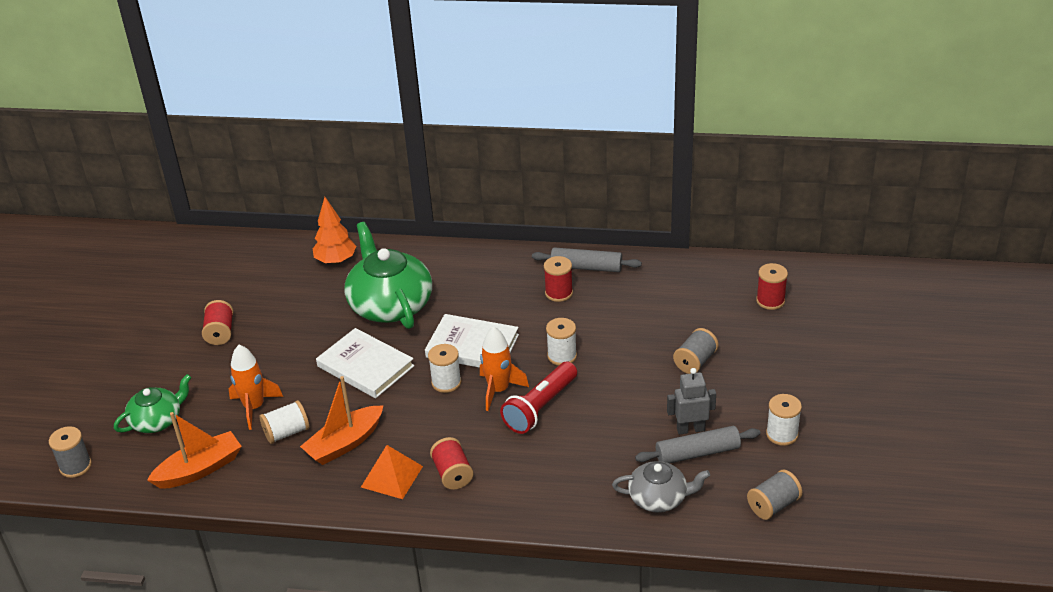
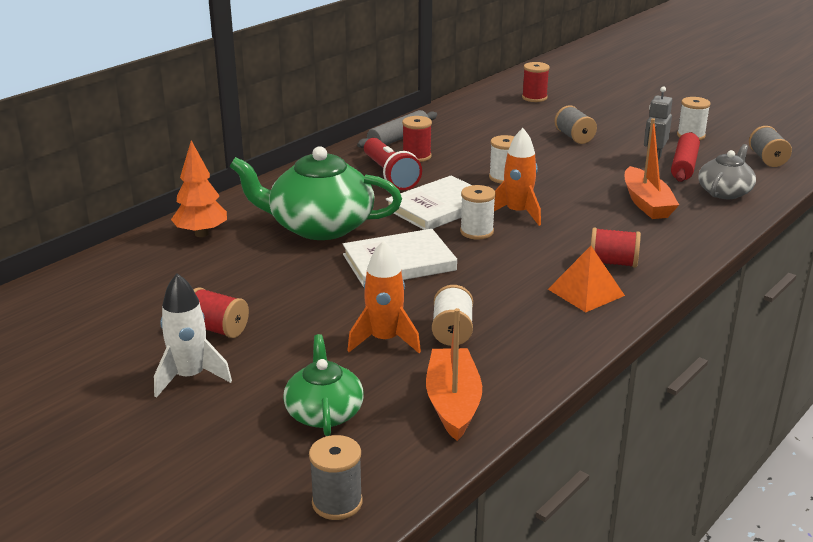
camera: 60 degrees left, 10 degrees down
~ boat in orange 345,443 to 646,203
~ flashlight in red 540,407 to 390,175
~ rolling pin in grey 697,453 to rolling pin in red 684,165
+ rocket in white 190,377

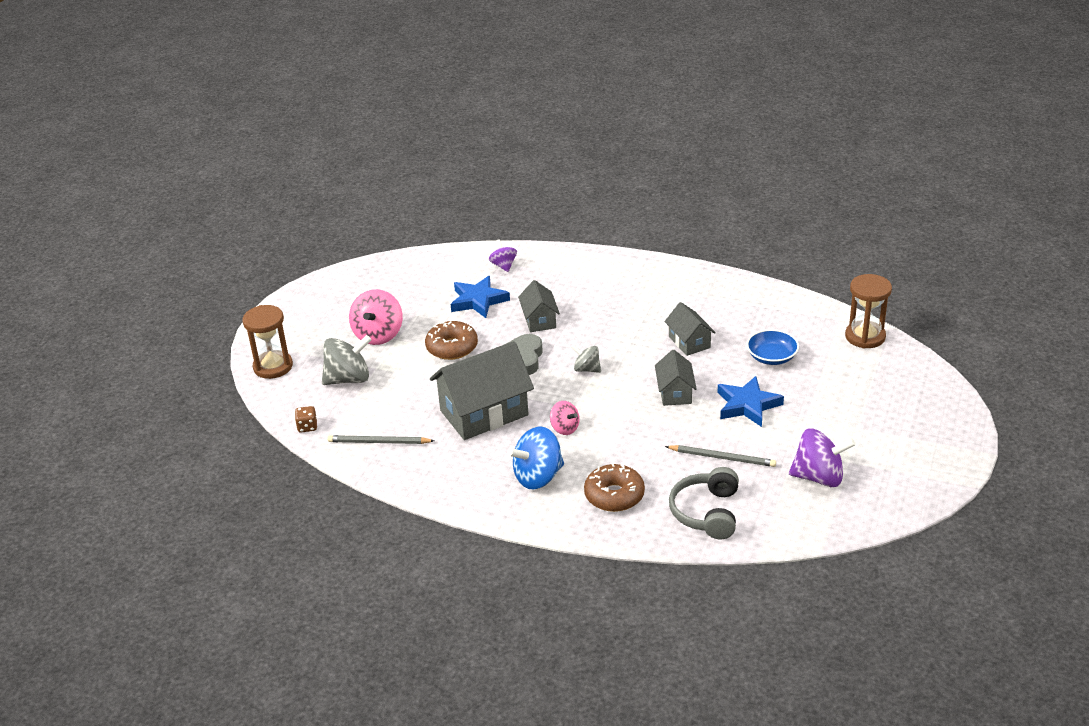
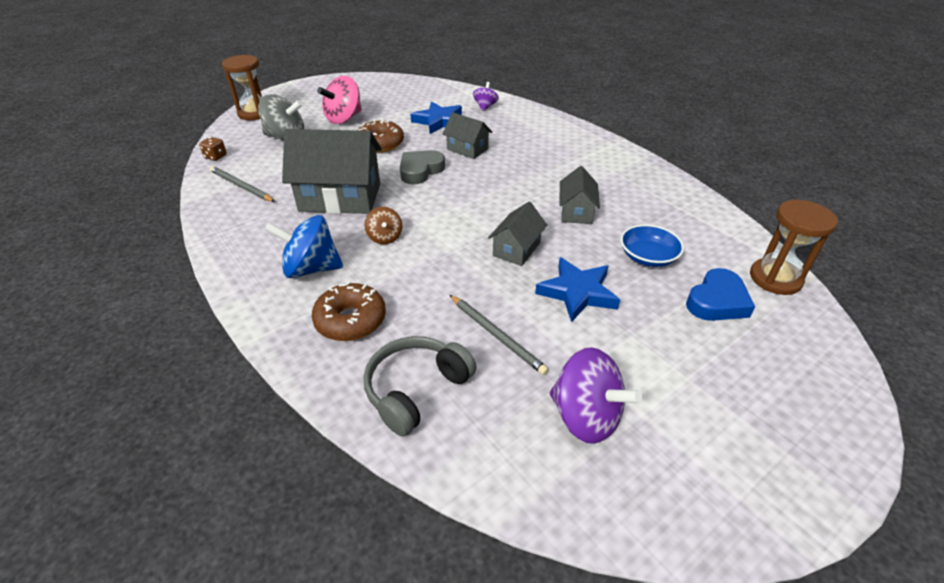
camera: 30 degrees right, 5 degrees up
~ house in grey 539,320 = 467,149 75 degrees counterclockwise
~ spinning top in pink 565,428 to spinning top in brown 385,237
- spinning top in grey 587,369
+ heart in blue 717,301

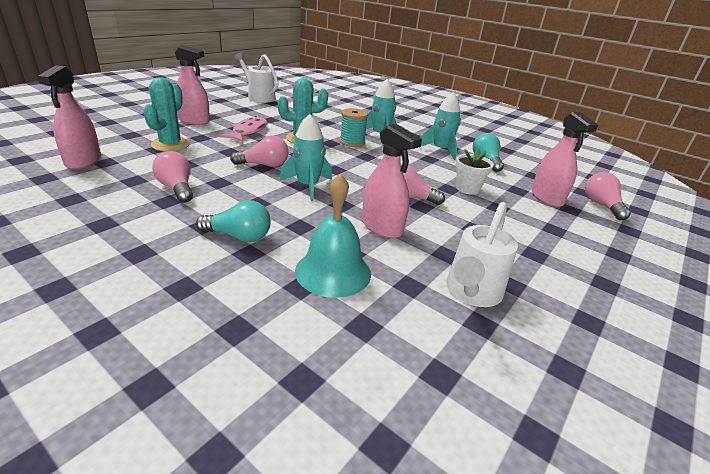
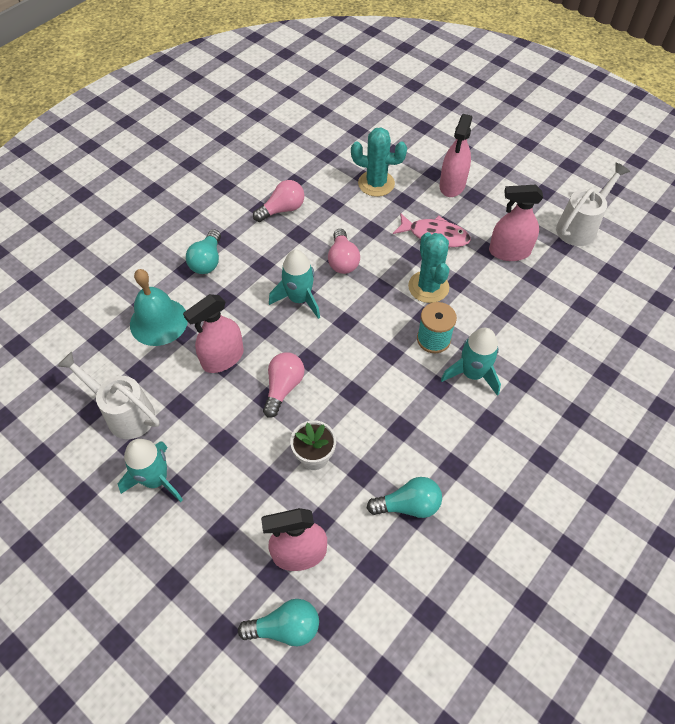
camera: 95 degrees right, 25 degrees up
~ spray bottle in pink 83,161 to 509,252
~ rocket in turquoise 440,150 to 156,479
~ light bulb in pink 601,205 to light bulb in turquoise 285,627

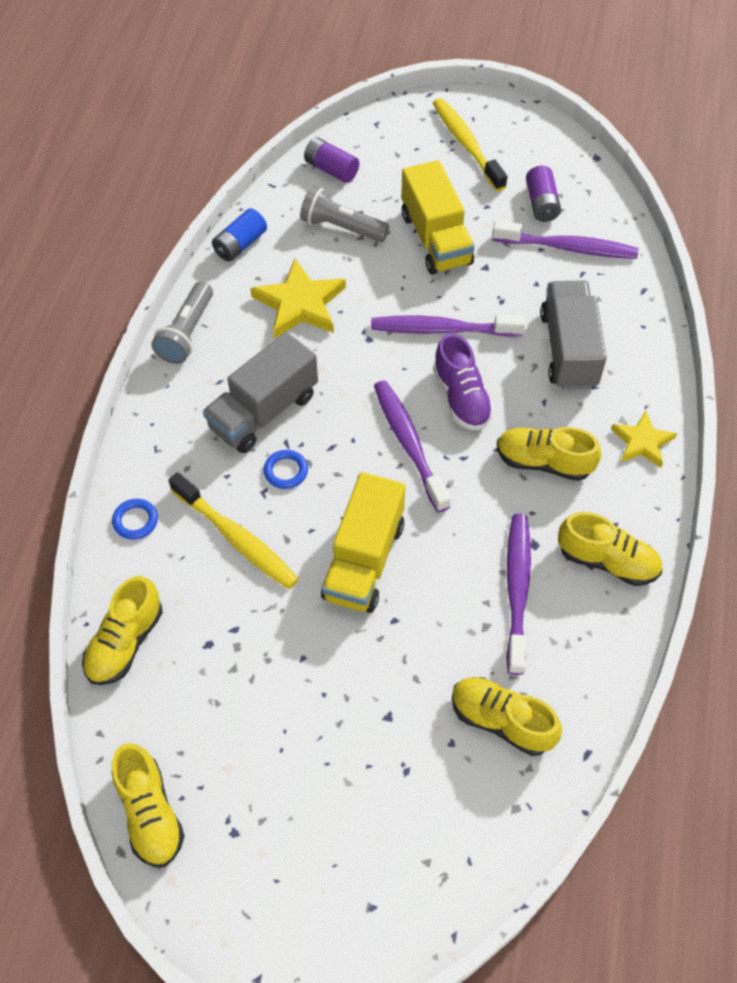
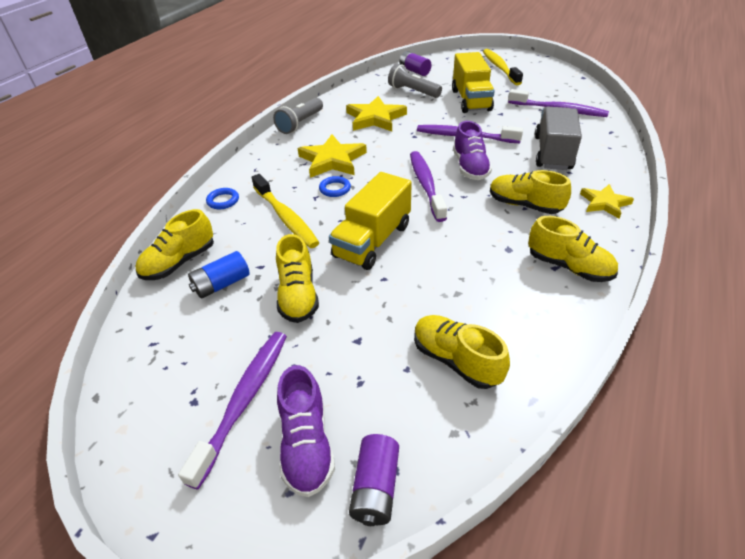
camera: 15 degrees right, 15 degrees down
~ shoe in yellow 150,813 to 298,295
~ truck in grey 263,411 to star in yellow 332,160
~ battery in blue 240,245 to 222,284
~ toothbrush in purple 517,589 to 244,400
~ battery in purple 541,204 to 375,488
+ shoe in purple 306,444

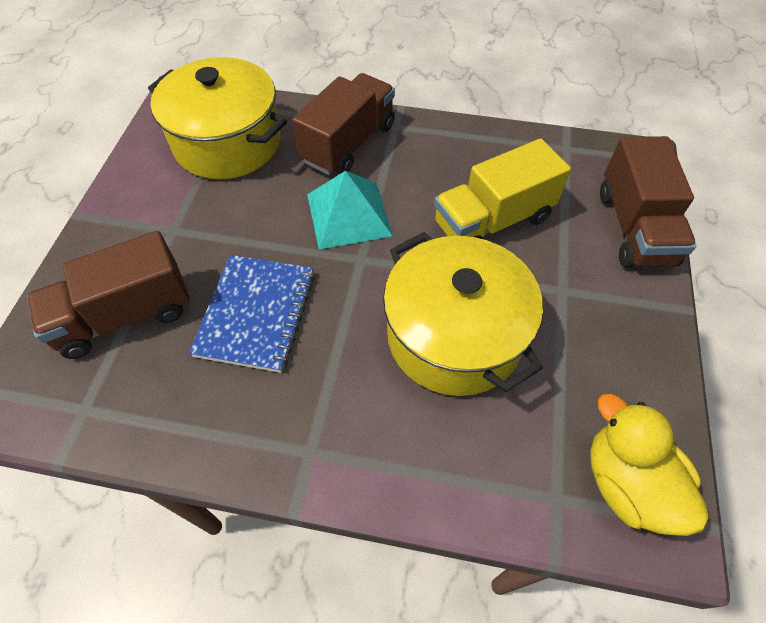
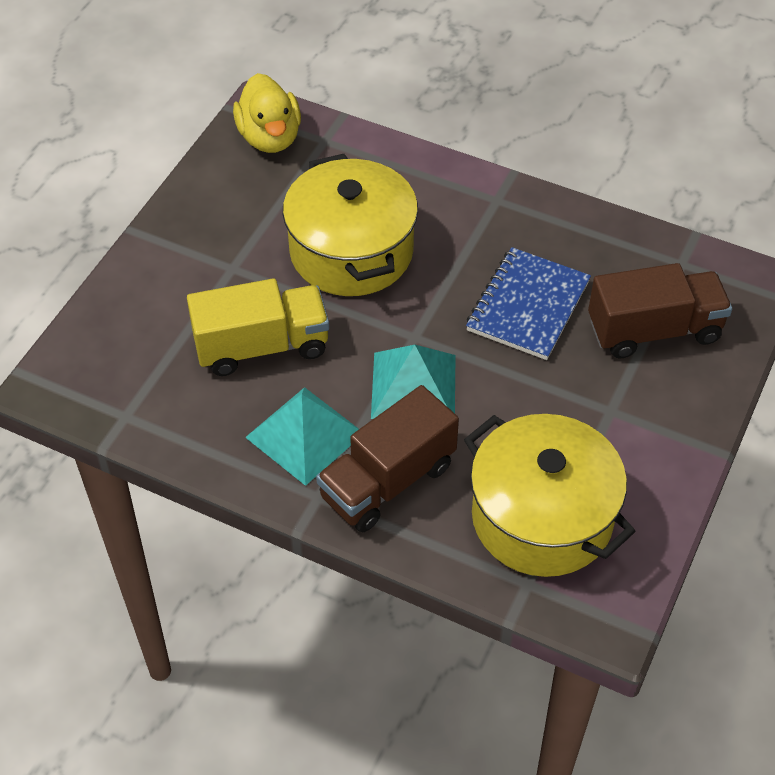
camera: 165 degrees left, 5 degrees down
- truck in brown 634,227
+ pyramid in turquoise 305,435

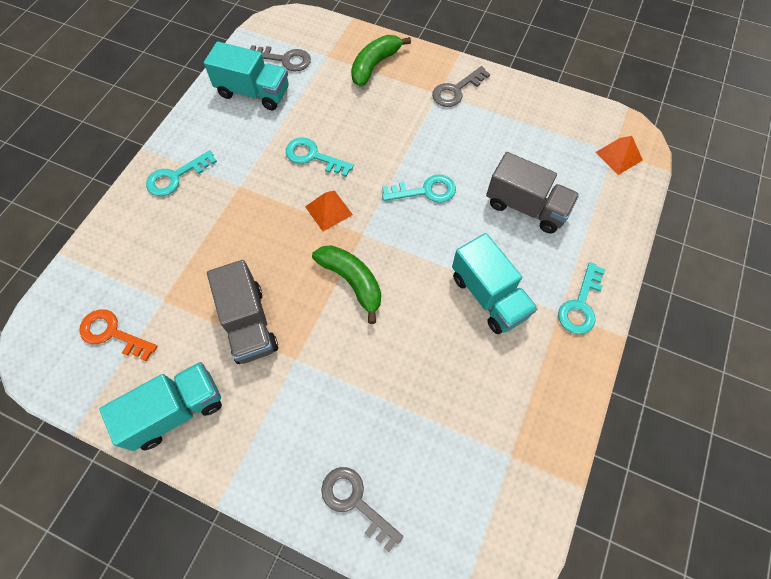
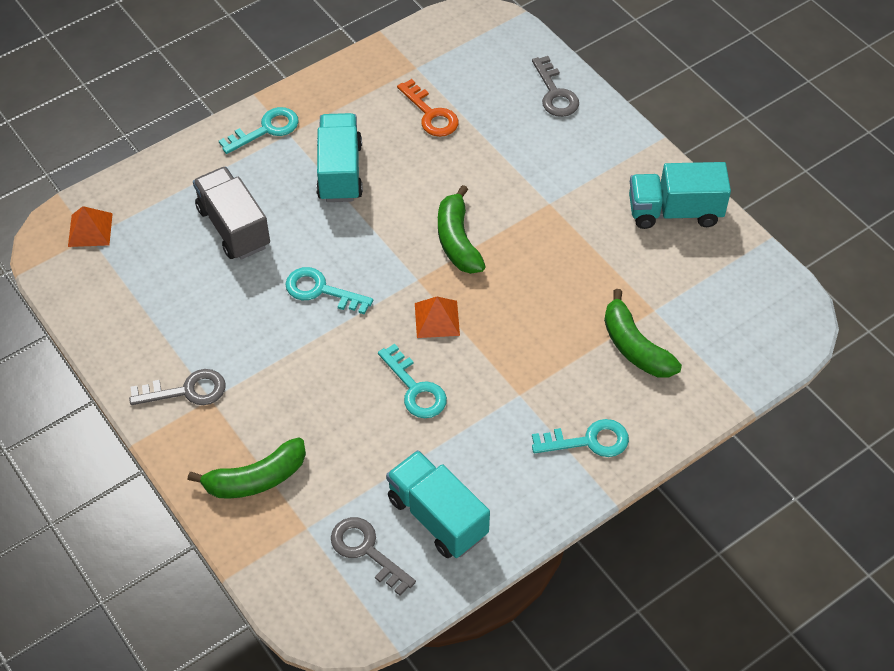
camera: 150 degrees left, 10 degrees down
~ key in orange 112,333 to 431,114
- truck in grey 249,323
+ banana in green 635,347

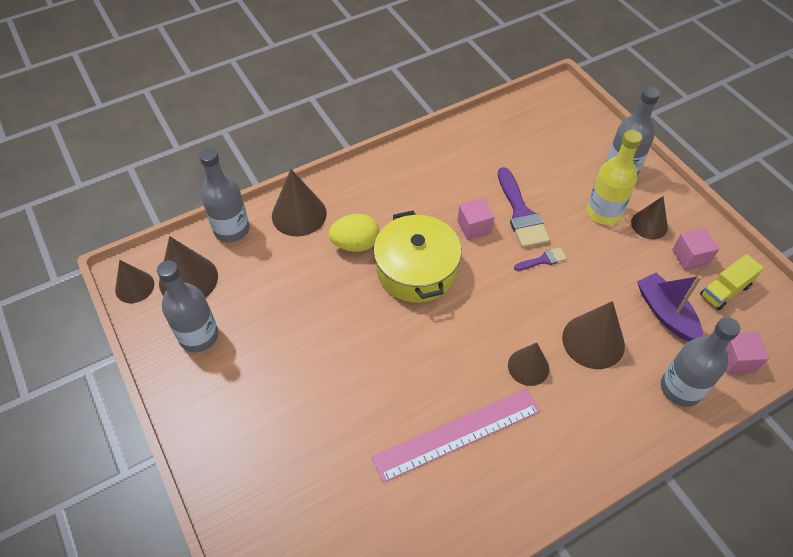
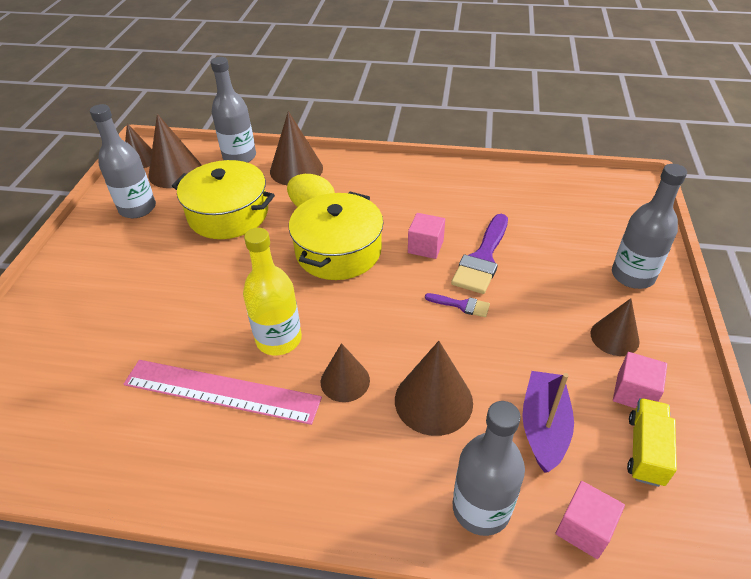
camera: 40 degrees right, 10 degrees down
~ bottle in yellow 603,212 to 279,339
~ truck in yellow 725,290 = 645,450 105 degrees clockwise
+ pot in yellow 228,214

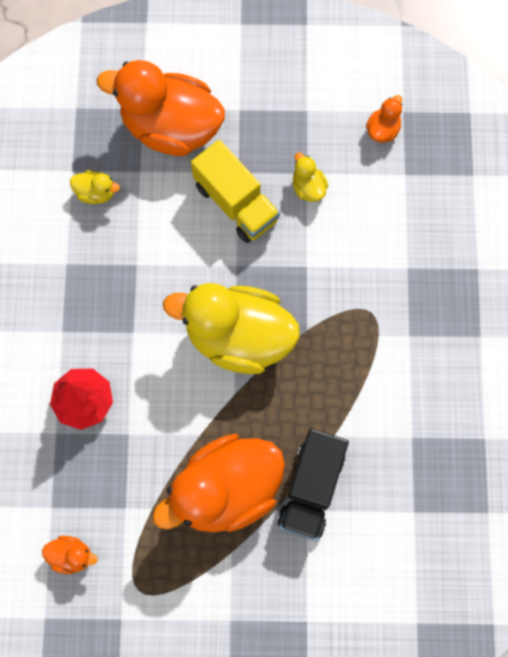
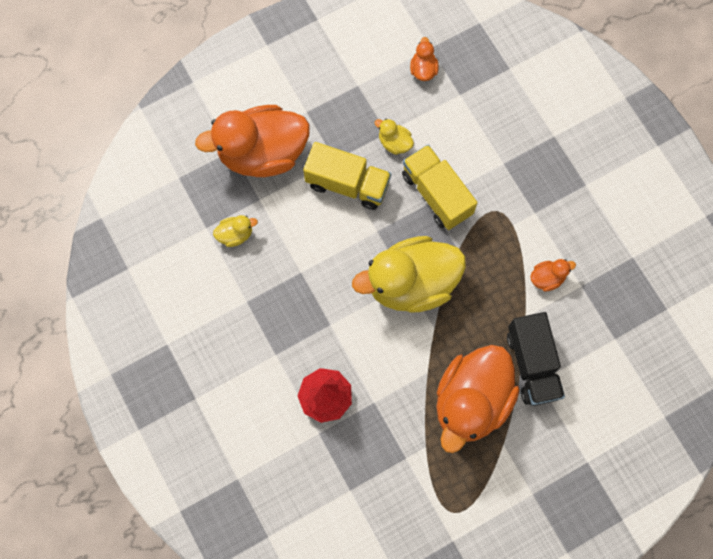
camera: 30 degrees left, 0 degrees up
~ duck in orange 71,555 to 547,278
+ truck in yellow 436,194

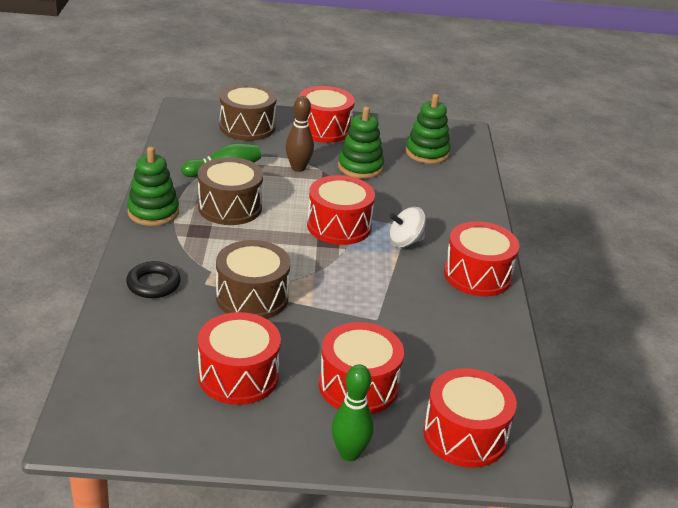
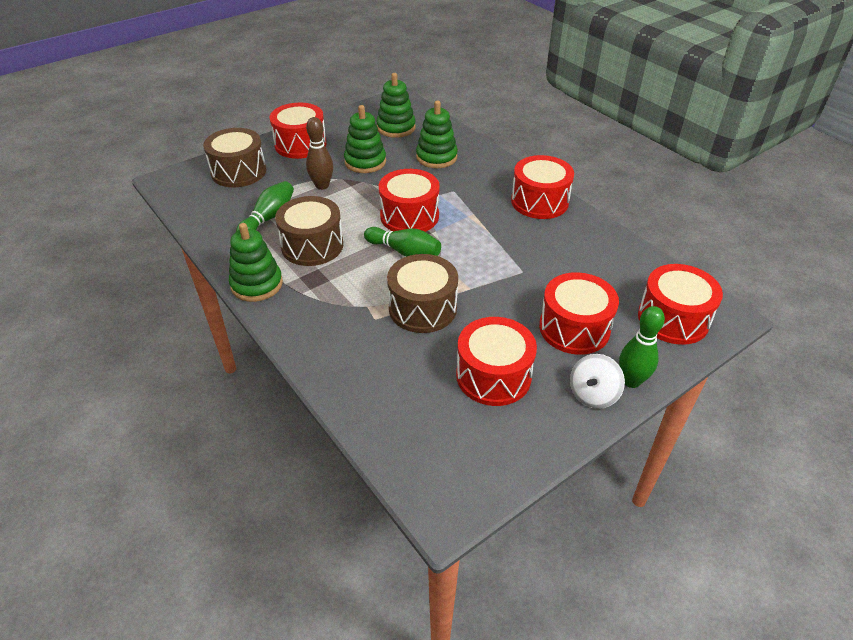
camera: 35 degrees left, 10 degrees up
- ring in black 153,284
~ spinning top in white 405,242 to 593,394
+ bowling pin in green 404,252
+ stacking toy in green 436,157

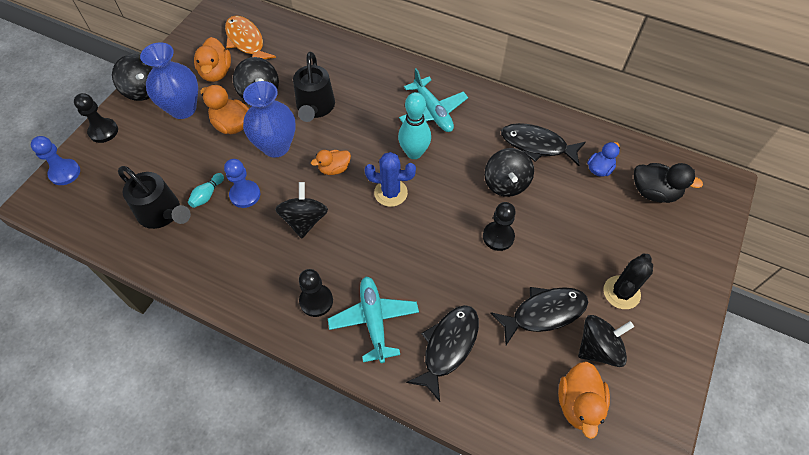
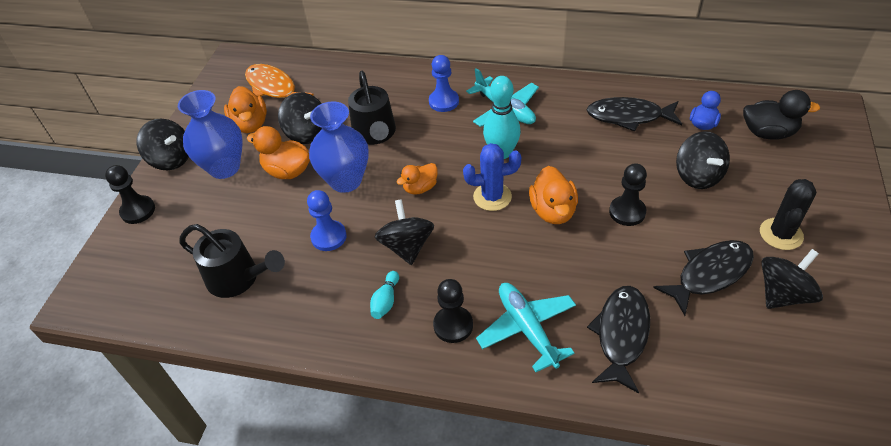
camera: 10 degrees left, 10 degrees down
~ pawn in blue 65,173 to 444,102
~ bowling pin in turquoise 207,195 to 386,301
~ spinning top in black 506,183 to 698,176
~ duck in orange 578,404 to 553,211

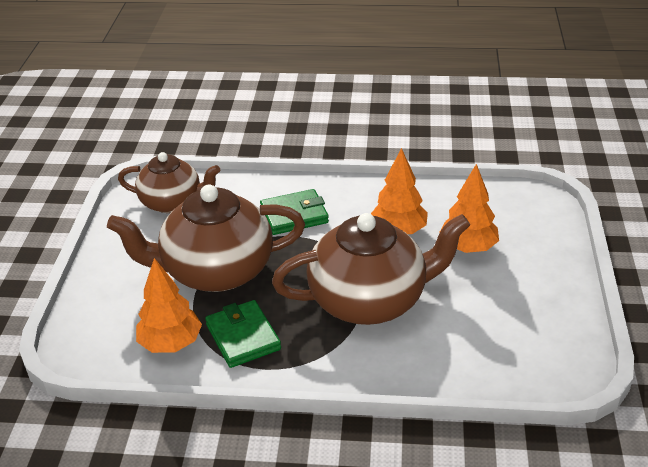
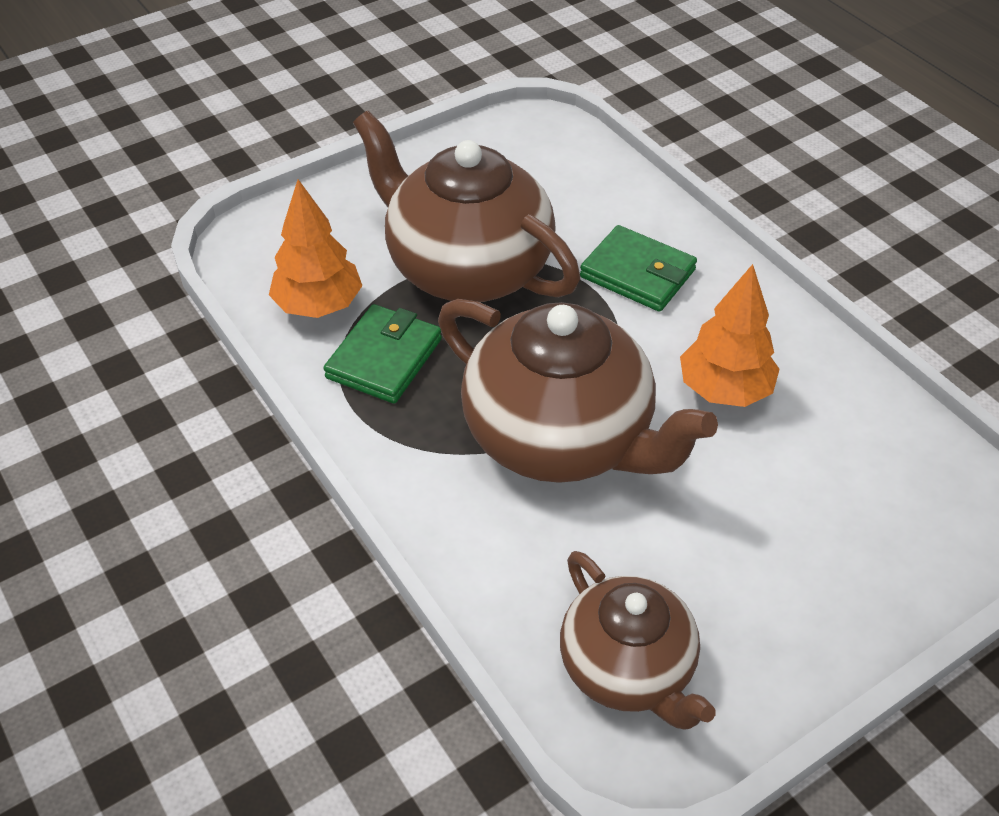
camera: 50 degrees right, 10 degrees up
~ teapot in brown 172,202 to 628,668
- tree in orange 468,247

